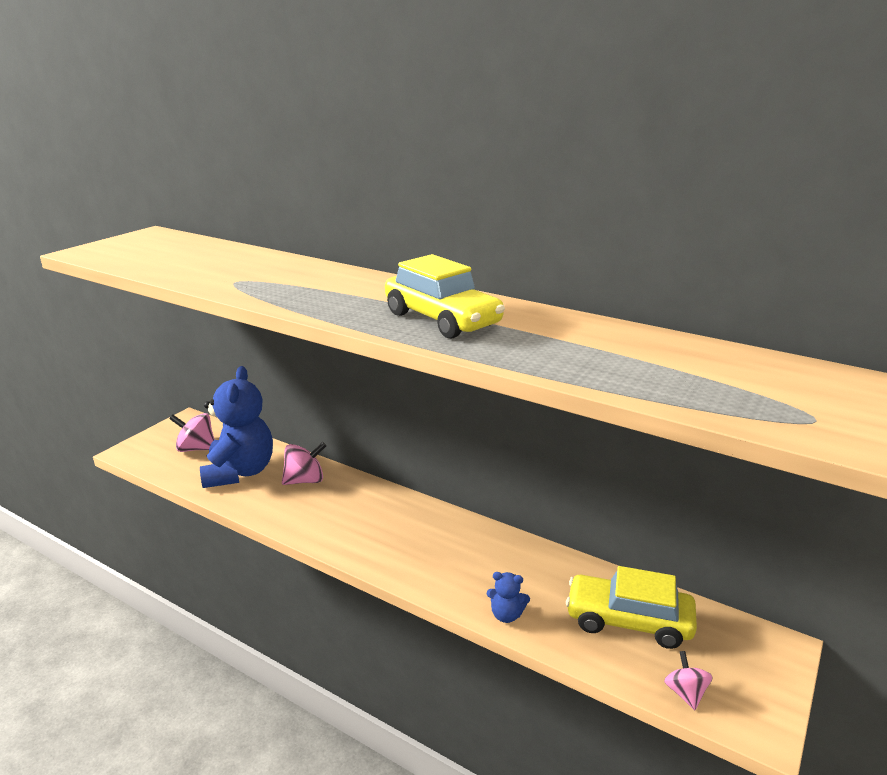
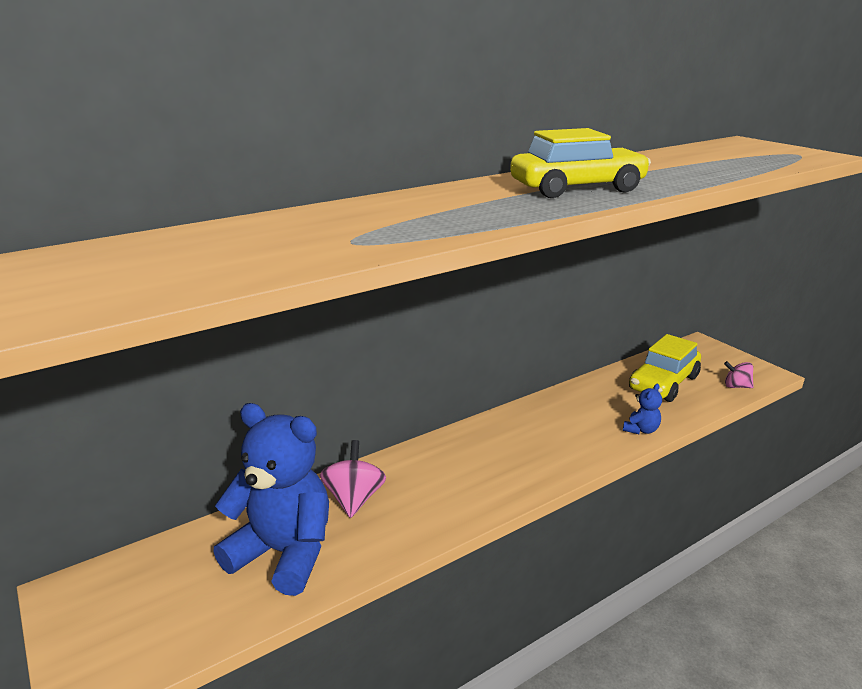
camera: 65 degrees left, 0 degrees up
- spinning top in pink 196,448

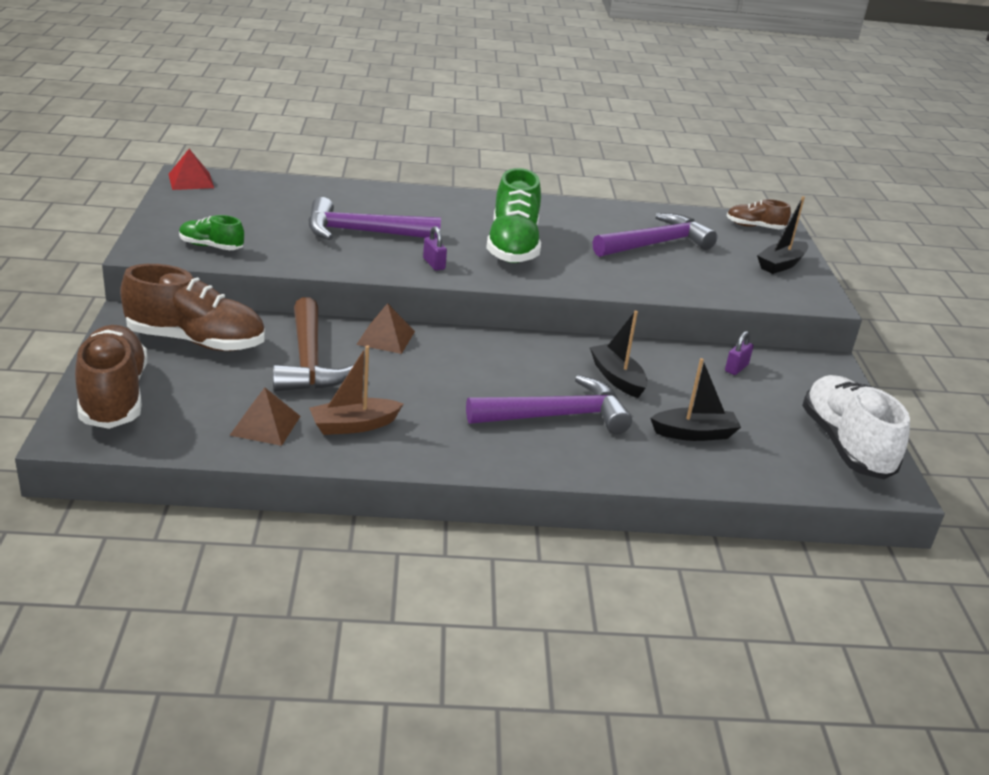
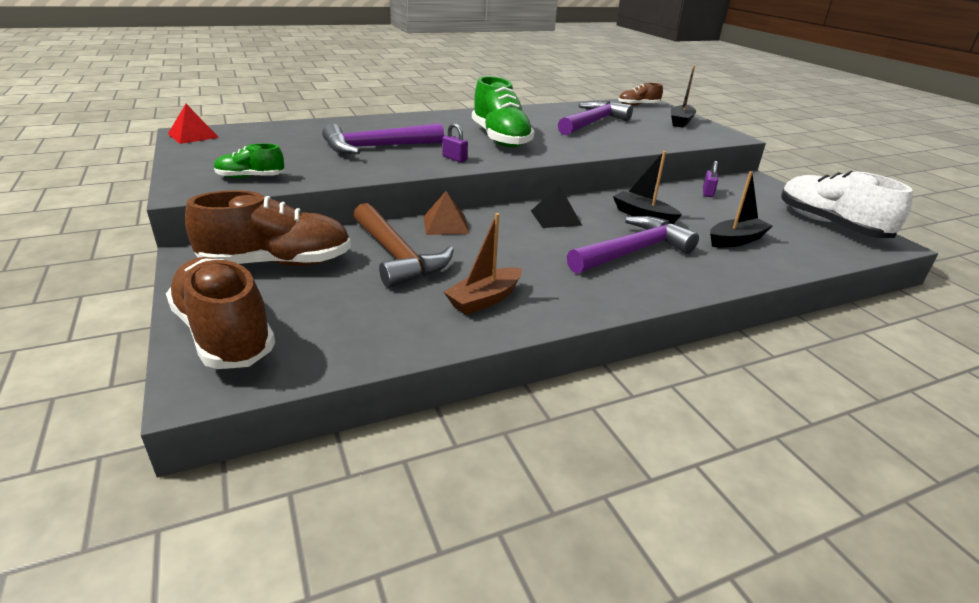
camera: 20 degrees left, 0 degrees up
- pyramid in brown 265,425
+ pyramid in black 555,218

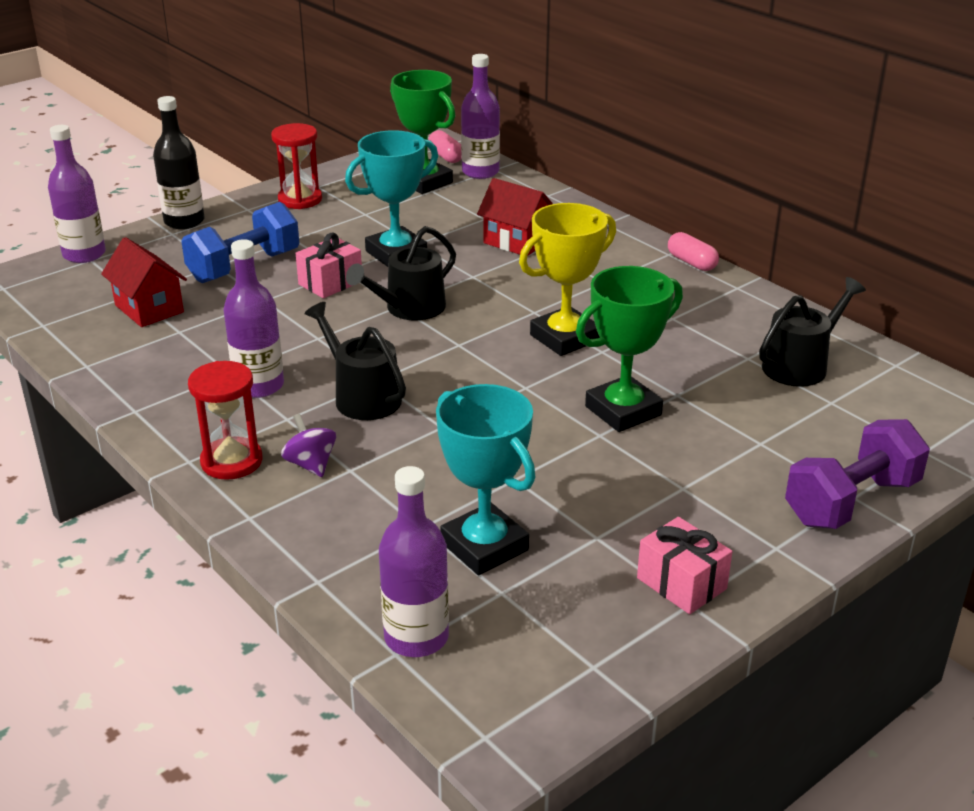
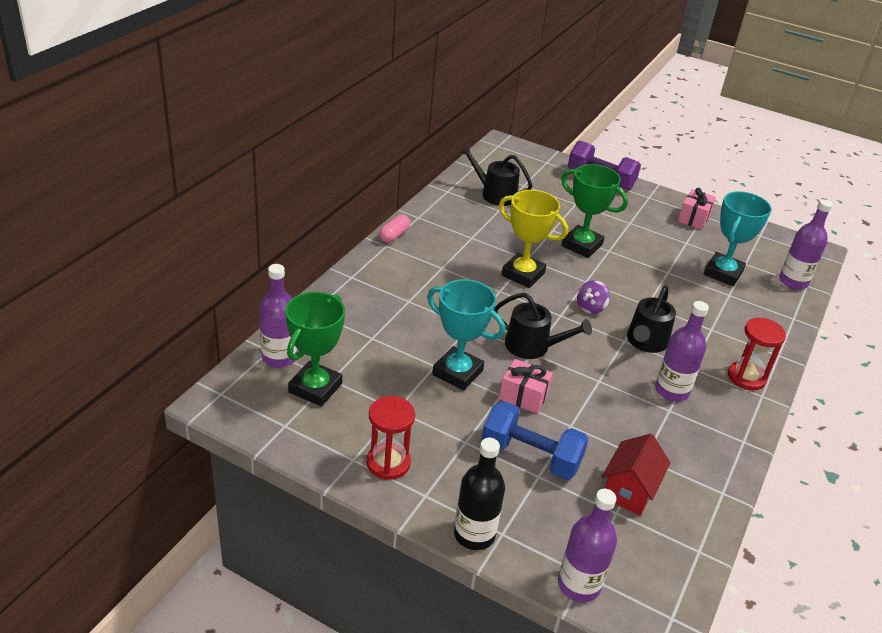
camera: 115 degrees left, 5 degrees up
~ spinning top in purple 311,464 to 590,307
- capsule in pink 446,156
- house in red 516,242

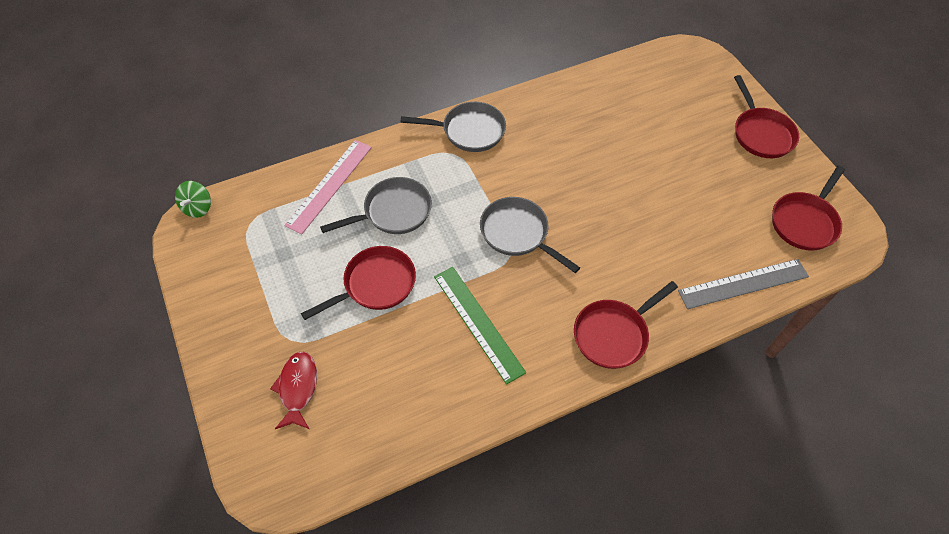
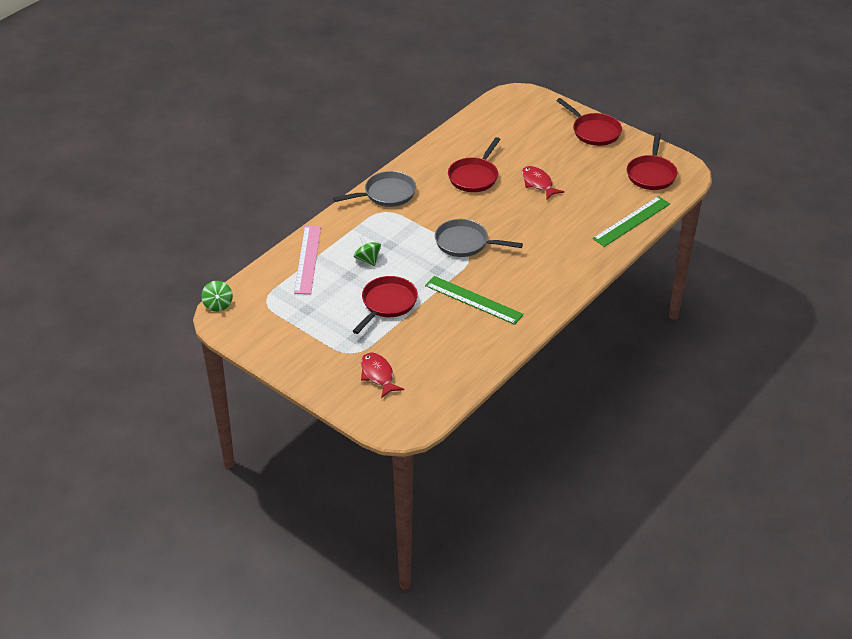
camera: 25 degrees left, 15 degrees down
~ pan in grey 393,212 to spinning top in green 367,259
~ pan in red 613,334 to 474,176
~ ruler in grey 743,283 to ruler in green 631,221
+ fish in red 538,183

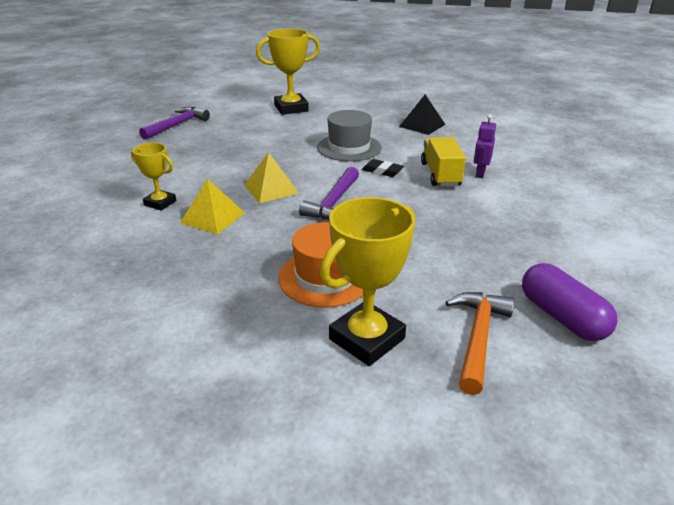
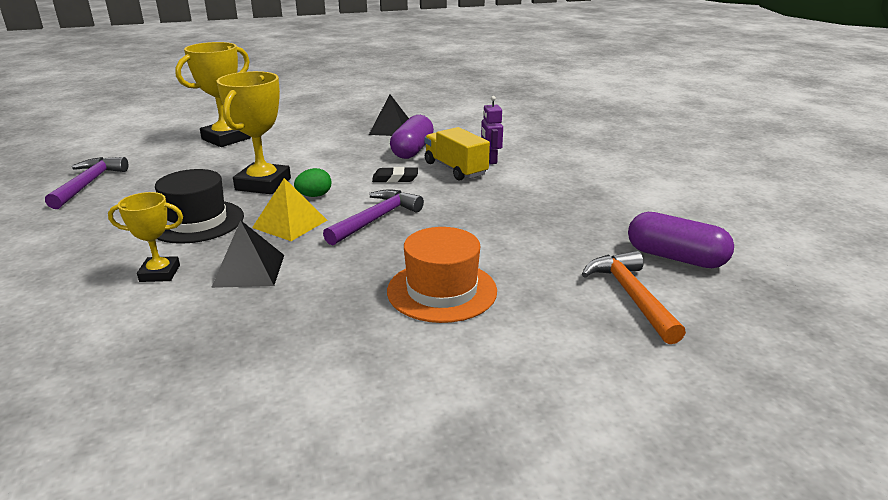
camera: 30 degrees left, 5 degrees down
~ pyramid in yellow 212,217 to pyramid in black 249,270
~ hammer in purple 334,202 = 376,219 135 degrees counterclockwise
- hat in grey 349,147
~ trophy in yellow 367,339 to 263,184
+ hat in black 197,222
+ egg in green 314,196
+ capsule in purple 412,150

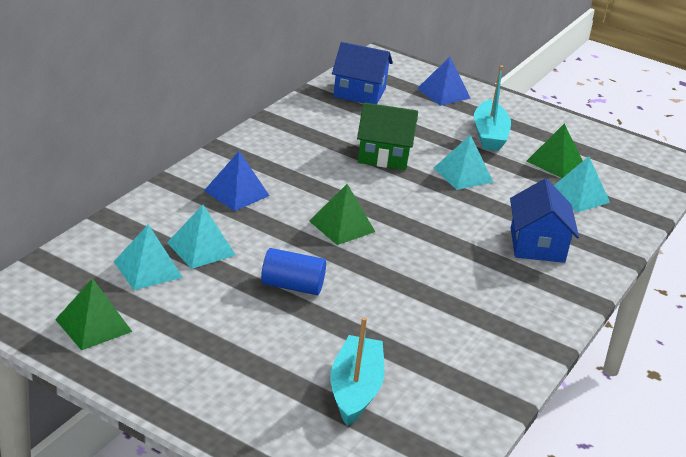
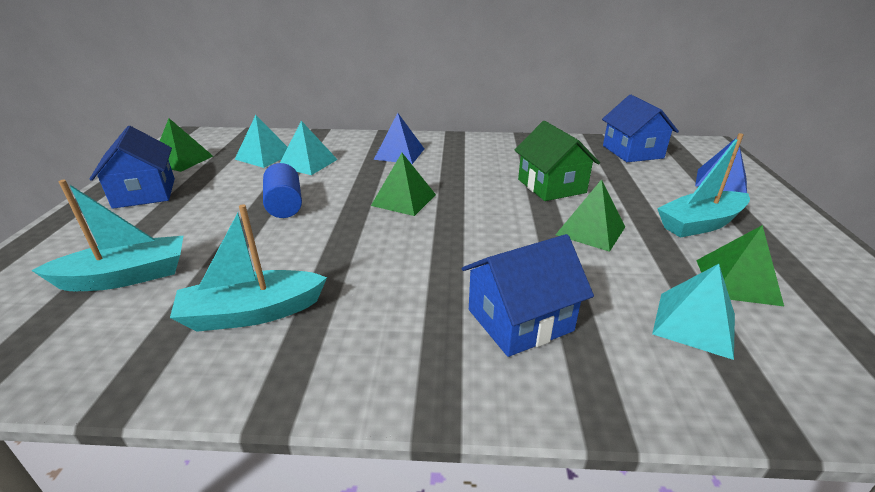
camera: 65 degrees right, 0 degrees up
~ pyramid in turquoise 463,175 to pyramid in green 590,230
+ house in blue 145,193
+ boat in turquoise 252,313

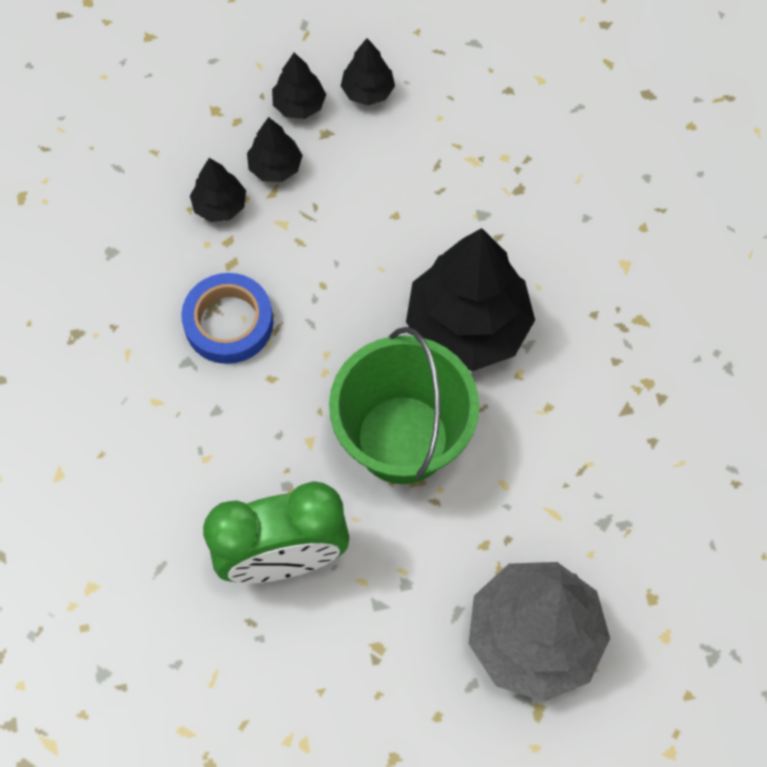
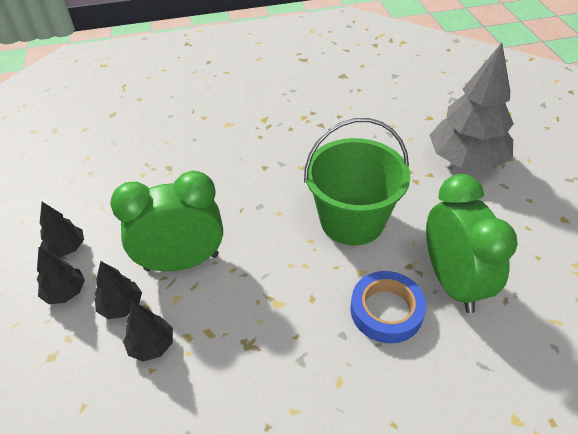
camera: 90 degrees left, 20 degrees down
~ tape in blue 229,322 to 386,311
- tree in black 467,326
+ clock in green 182,262

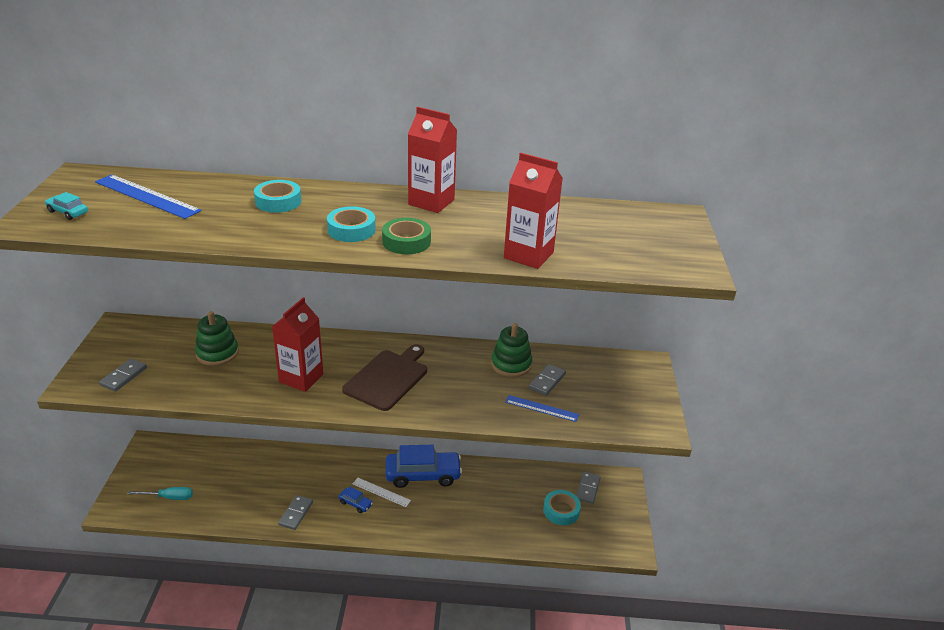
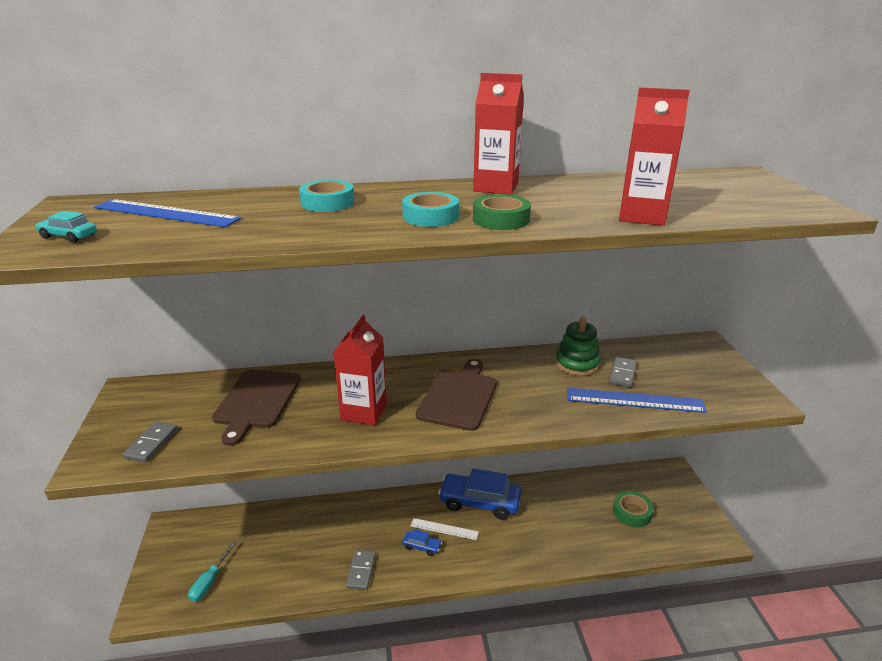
camera: 10 degrees left, 5 degrees down
~ screwdriver in turquoise 169,497 = 210,581 120 degrees clockwise
~ stacking toy in green 217,353 to cutting board in brown 257,401
~ car in blue 423,475 = 479,502 150 degrees counterclockwise
~ ruler in blue 541,408 = 634,400 x1.66
~ tape in turquoise 561,511 to tape in green 632,512
- domino in grey 587,489

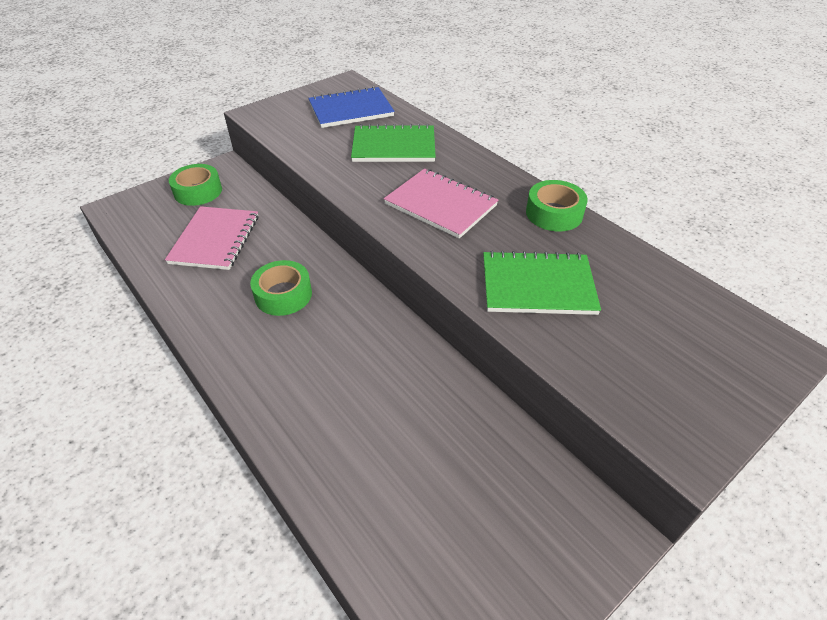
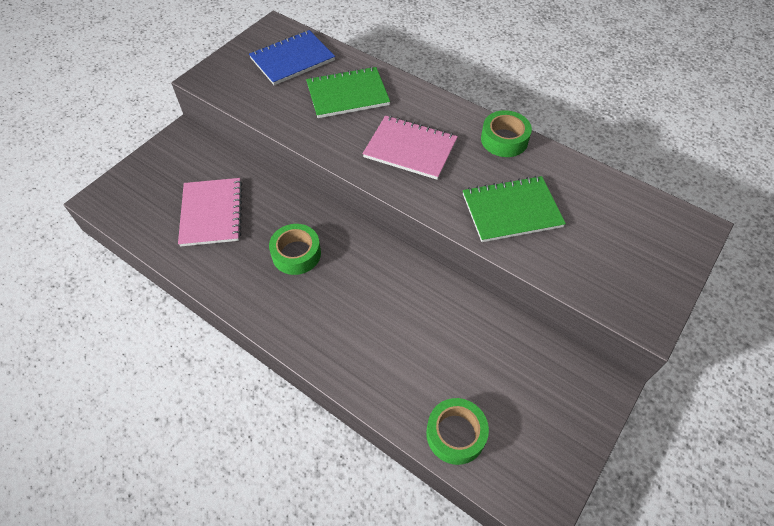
camera: 15 degrees left, 10 degrees up
~ tape in green 198,191 to 455,434

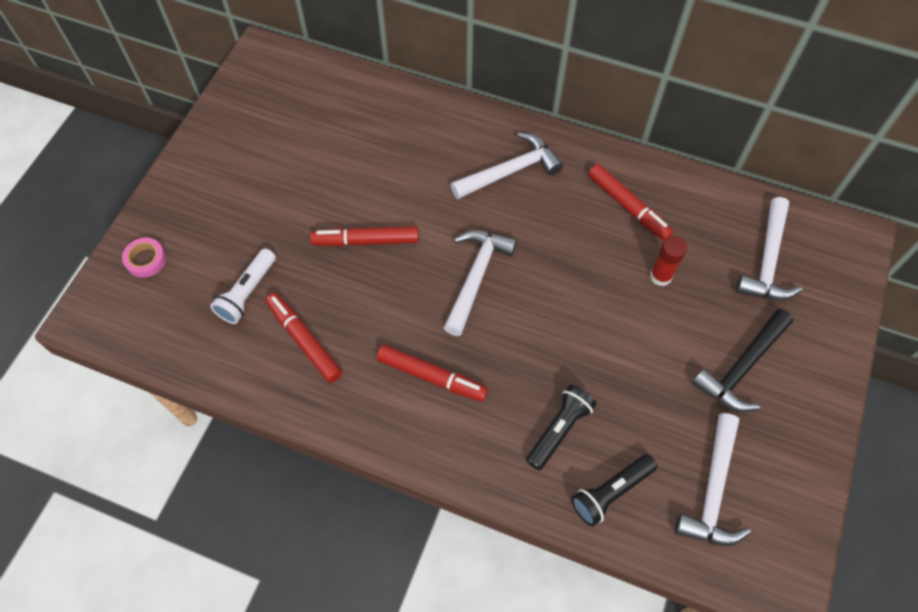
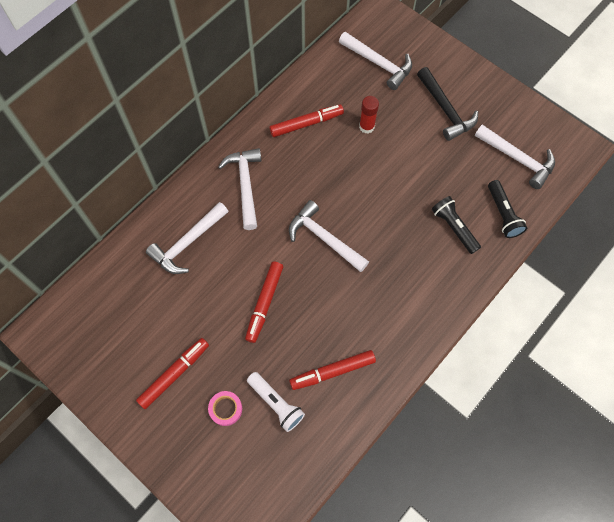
camera: 70 degrees left, 5 degrees up
~ tape in pink 146,260 to 225,409
~ marker in red 432,376 to 174,374
+ hammer in white 187,243

